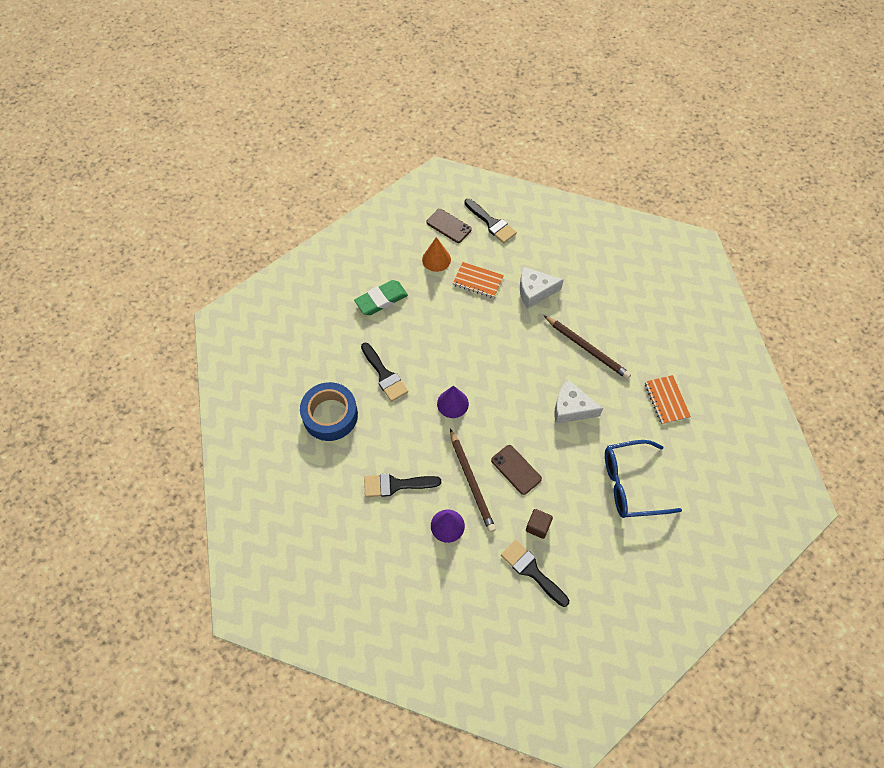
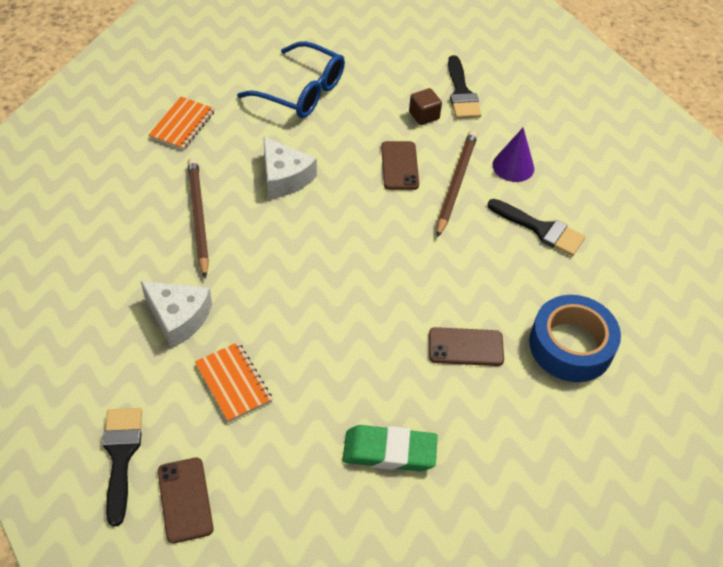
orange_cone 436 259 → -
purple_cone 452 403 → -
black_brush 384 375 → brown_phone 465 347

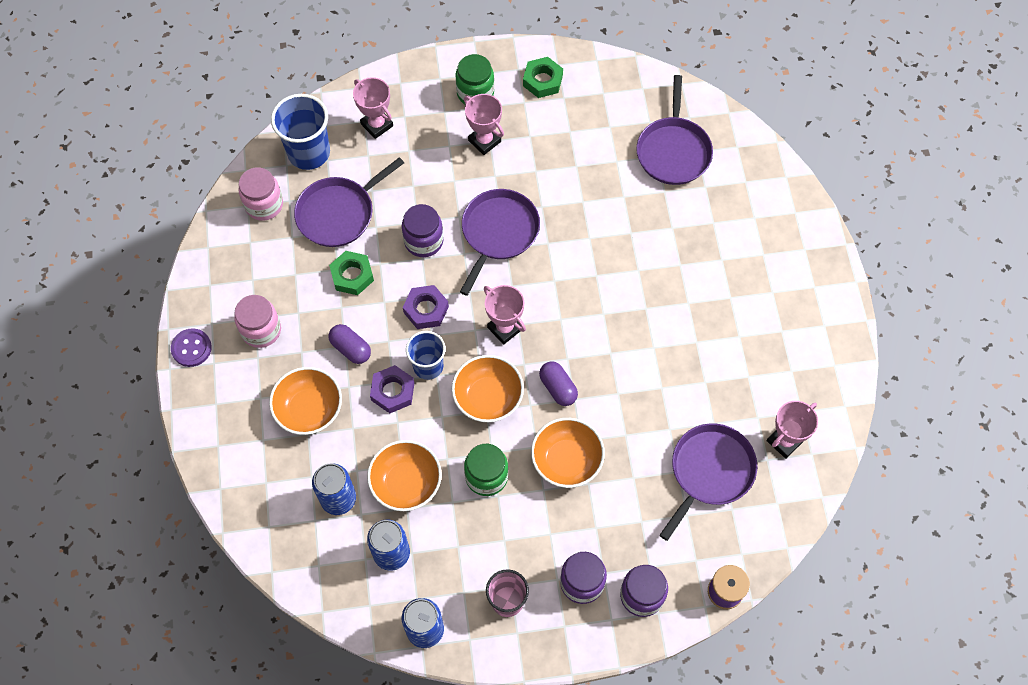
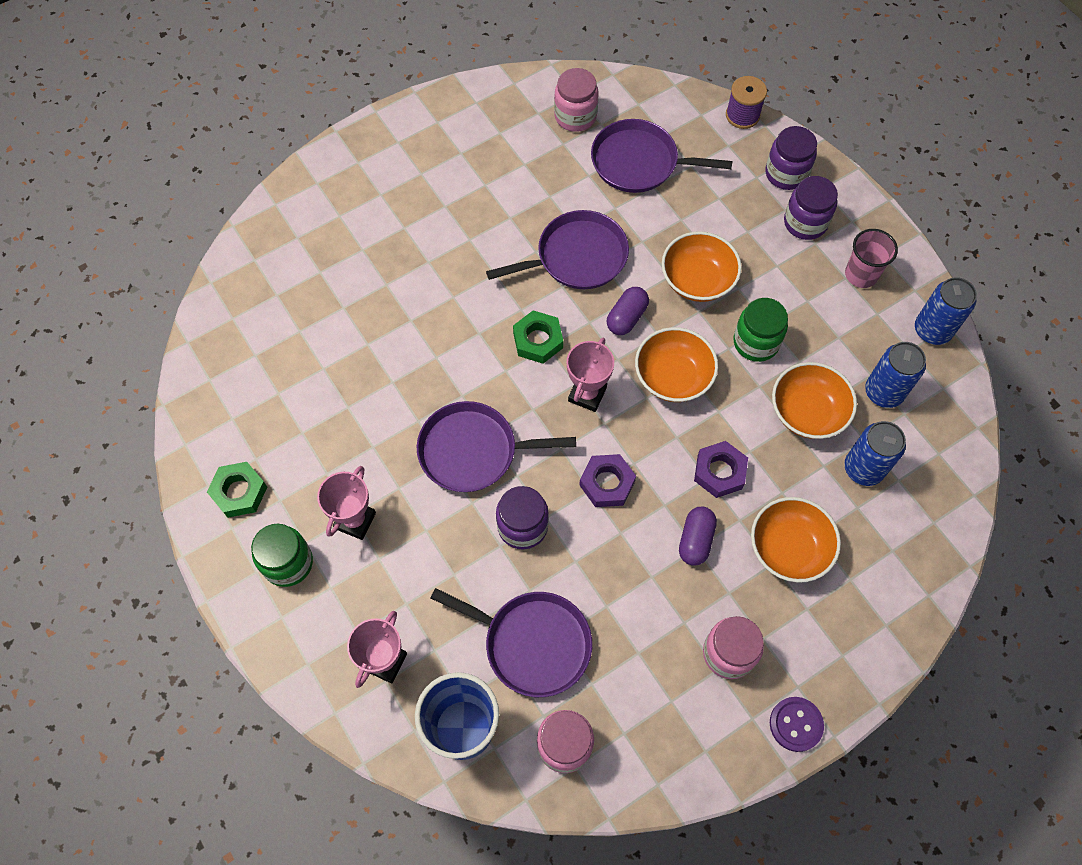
blue_cup 428 366 → -
green_nut 352 275 → green_nut 538 340, relocated
purple_pan 673 151 → purple_pan 577 257, relocated
pink_trophy 784 441 → pink_jar 575 116

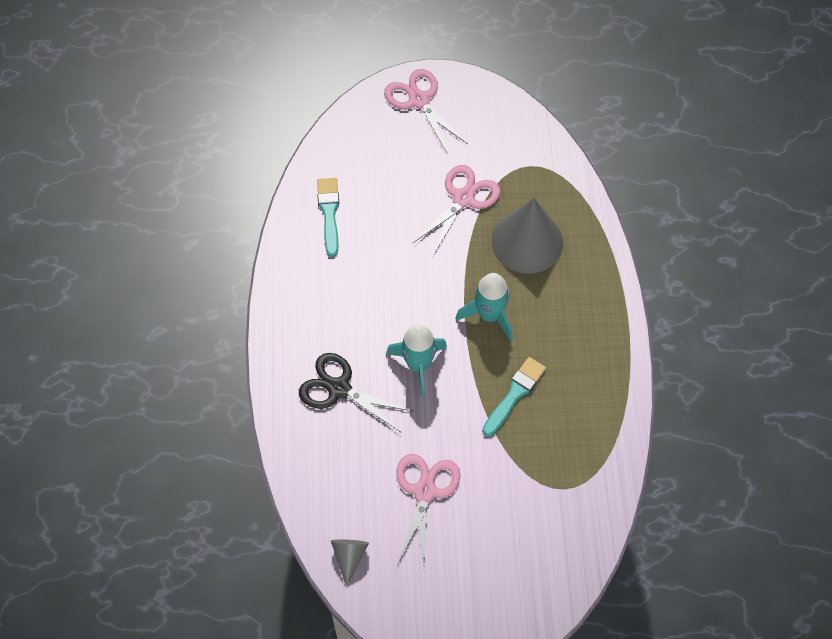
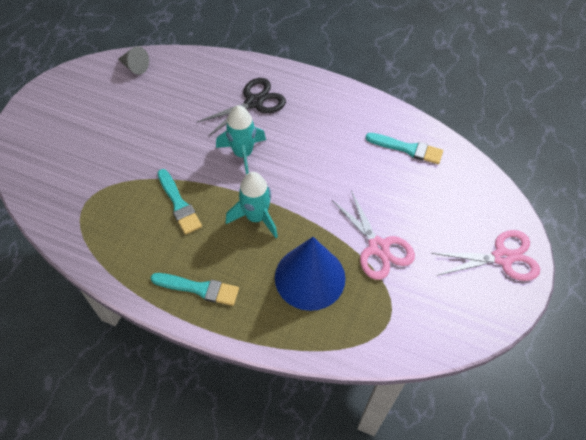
pink_scissors 425 491 → -
- → turquoise_brush 199 288
grey_cone 527 241 → blue_cone 310 277

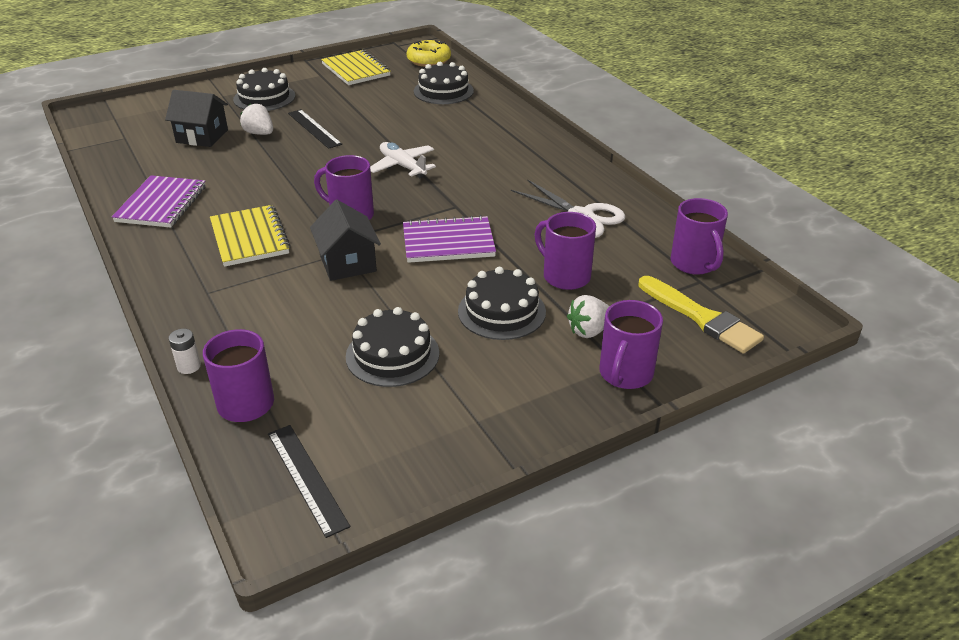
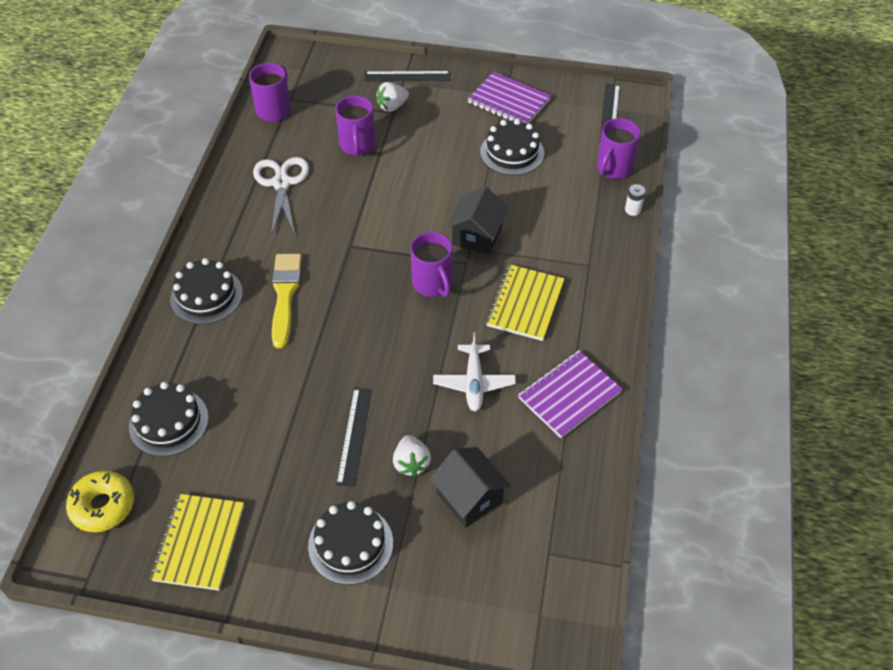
white_plane 402 166 → white_plane 474 382, relocated
purple_notebook 448 242 → purple_notebook 509 101, relocated
black_cake 501 311 → black_cake 206 295, relocated
yellow_brush 701 317 → yellow_brush 285 295, relocated
purple_mug 625 374 → black_ruler 407 76
white_strawberry 589 331 → white_strawberry 392 106, 135 degrees clockwise

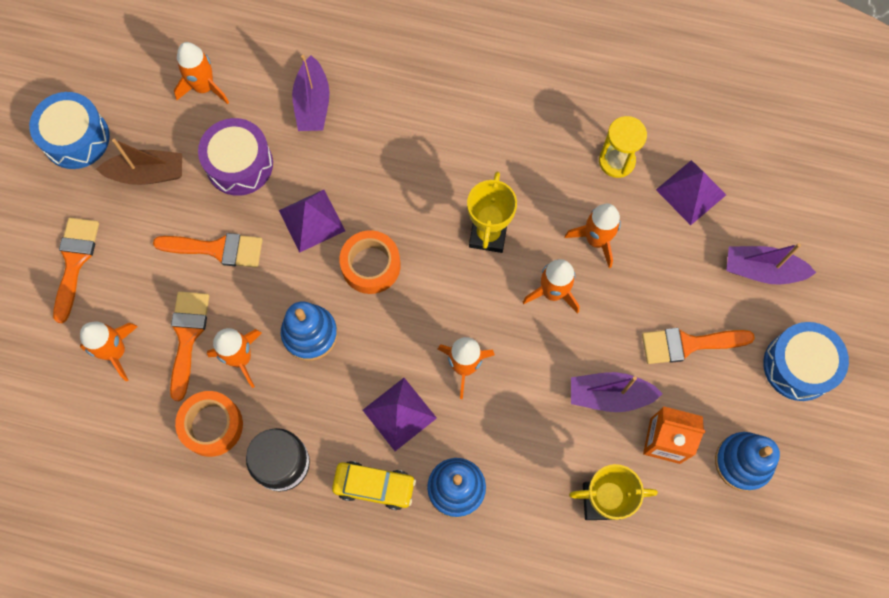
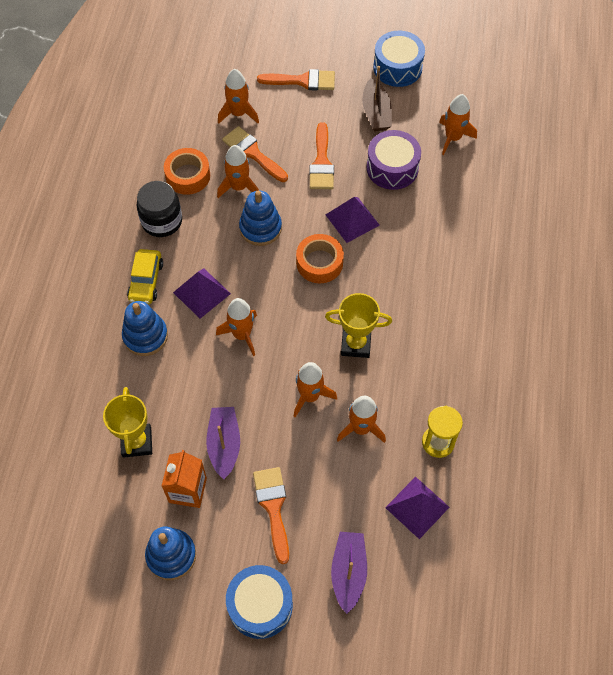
purple_boat 312 104 → -
orange_brush 187 336 → orange_brush 252 153, 135 degrees counterclockwise

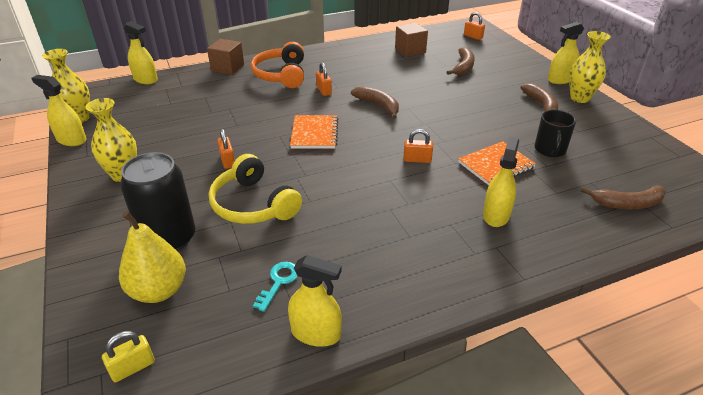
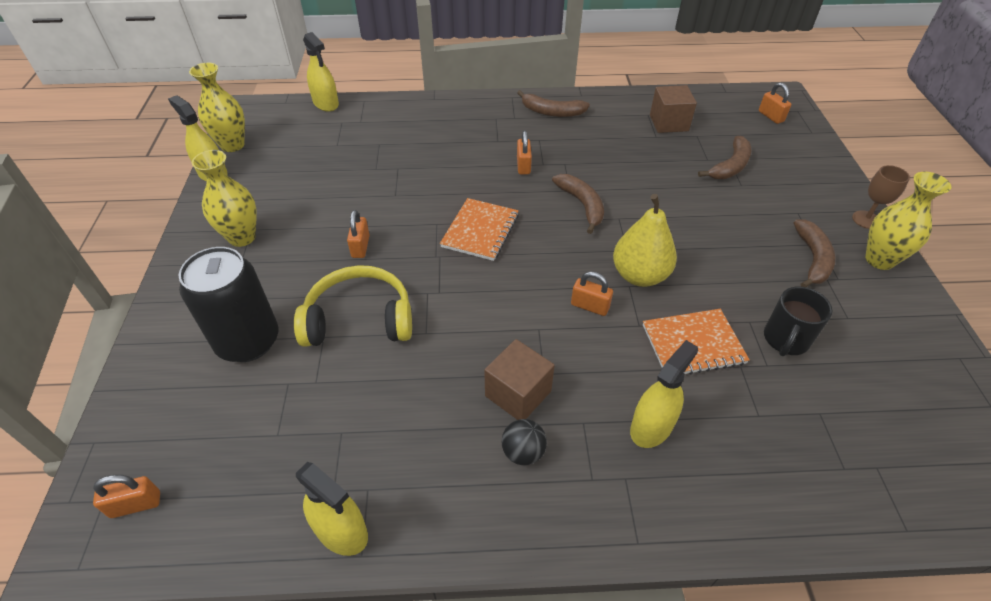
orange_headphones 281 75 → -
turquoise_key 279 282 → -
- → black_ball 523 452
yellow_pear 159 290 → yellow_pear 639 275, relocated
brown_cube 227 68 → brown_cube 518 393, relocated
brown_banana 627 204 → brown_banana 551 112, relocated
yellow_spray_bottle 560 79 → brown_goblet 866 220
yellow_padlock 133 367 → orange_padlock 136 504
yellow_headphones 253 204 → yellow_headphones 359 319, 105 degrees clockwise

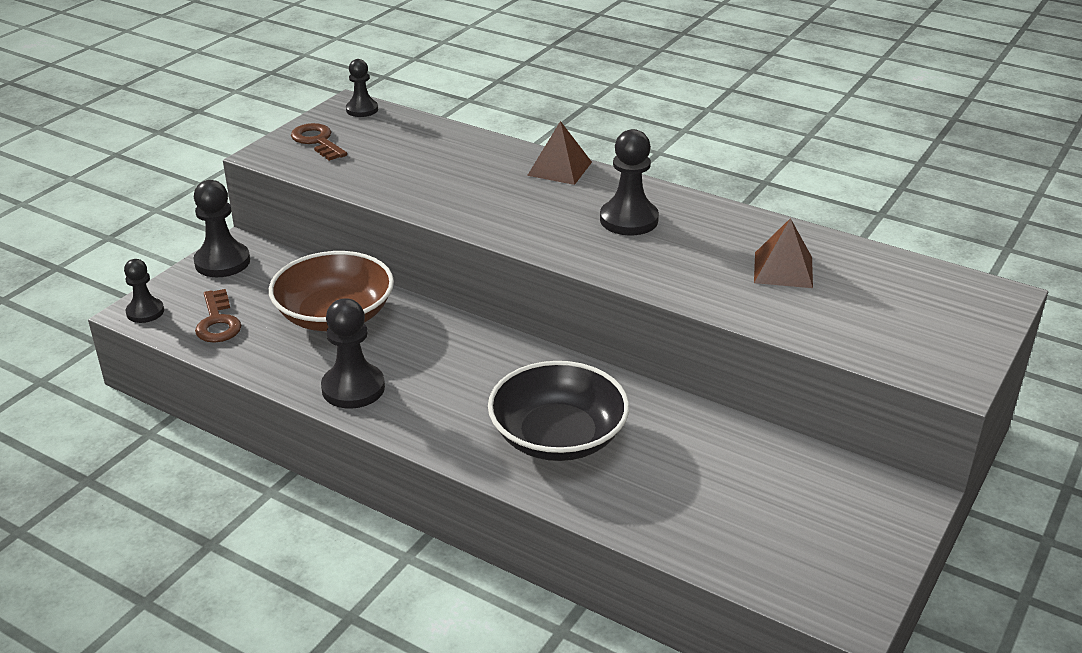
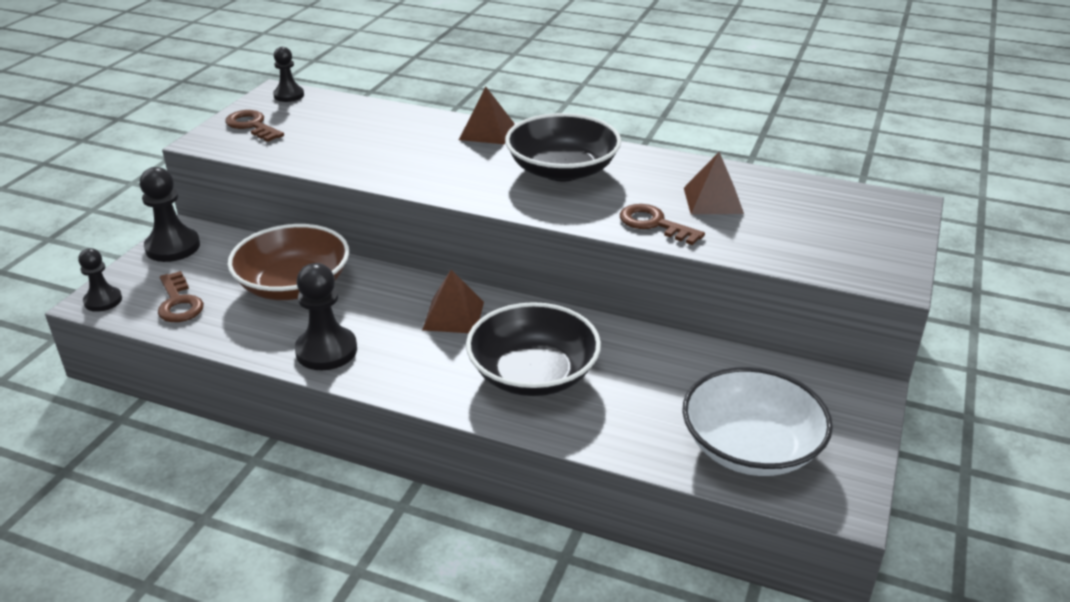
- → brown_pyramid 453 315
- → brown_key 654 224
- → white_bowl 751 447
black_pawn 629 220 → black_bowl 562 170

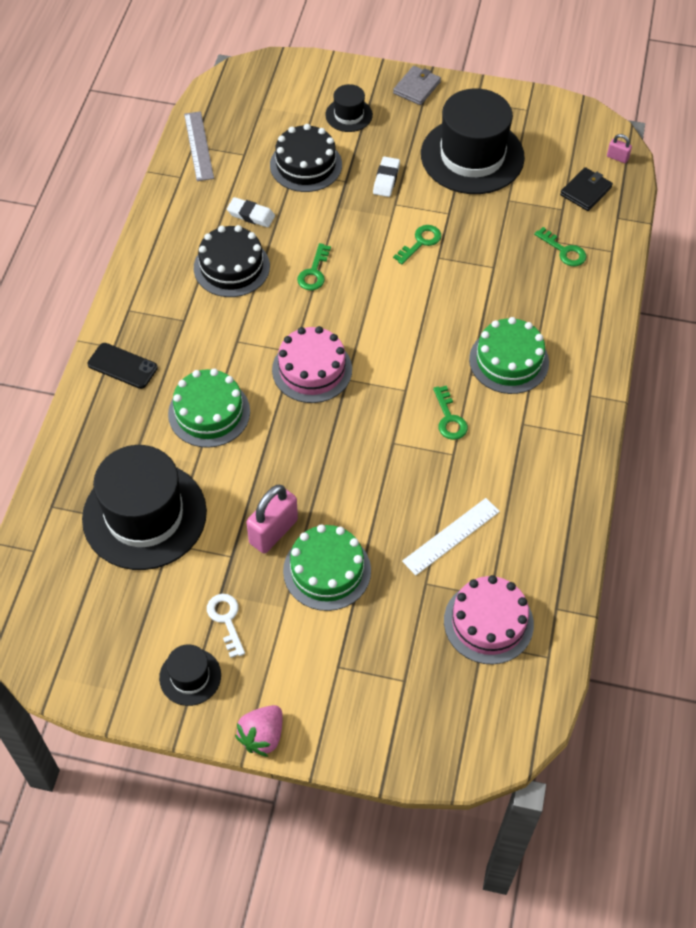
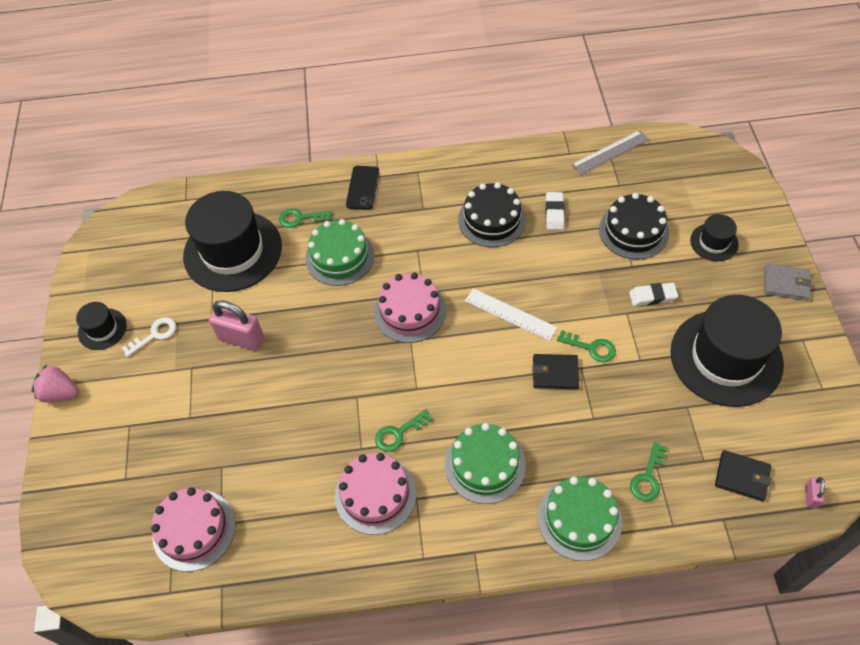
- → pink_cake 375 494
- → black_wallet 555 373
green_cake 327 570 → green_cake 579 519, relocated
green_key 314 272 → green_key 300 218, relocated
white_ruler 451 536 → white_ruler 510 314, relocated

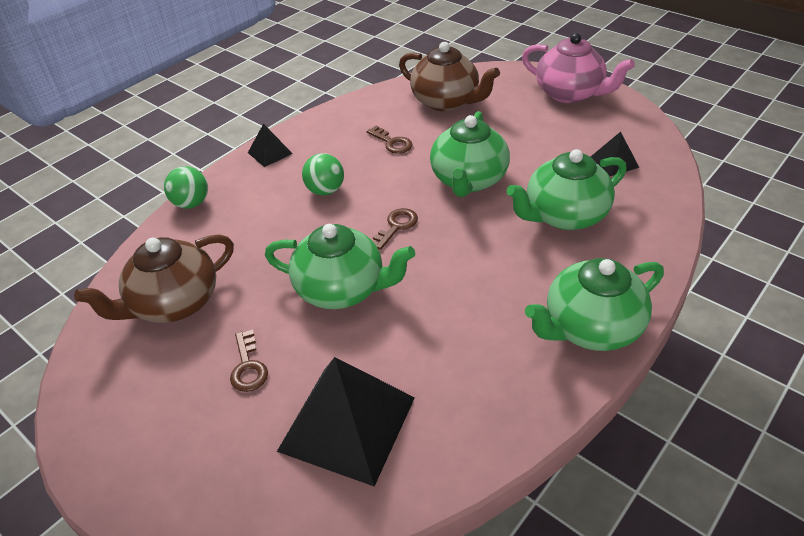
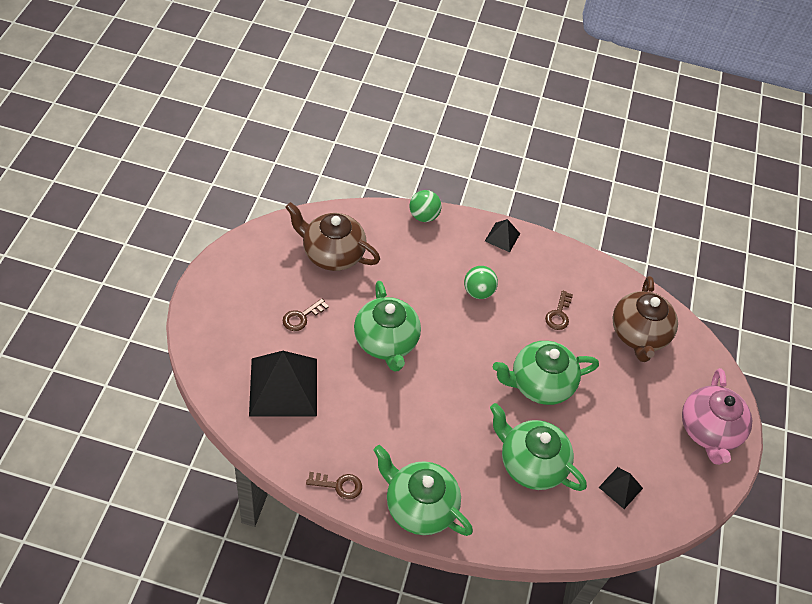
brown_key 396 226 → brown_key 339 485, relocated

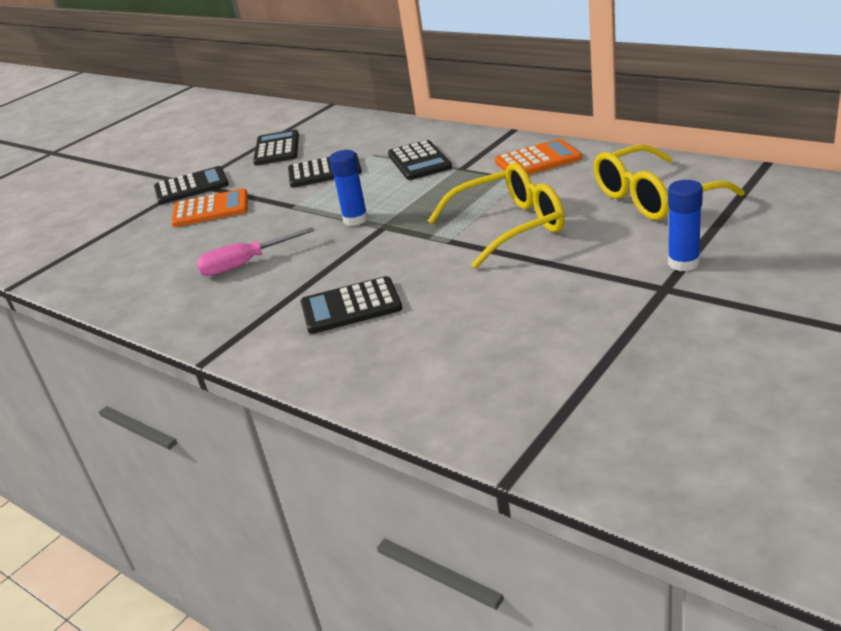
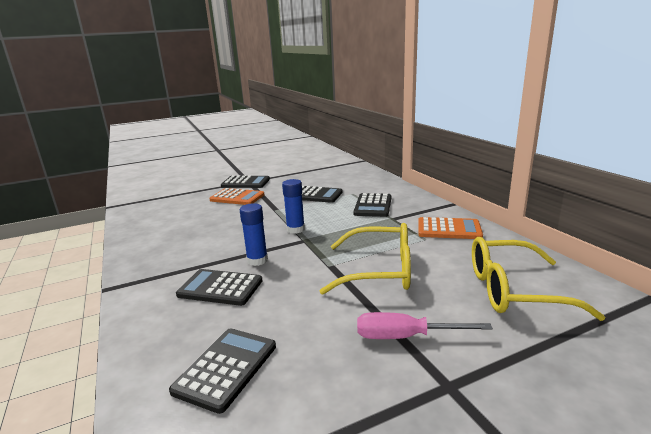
pink_screwdriver 245 264 → pink_screwdriver 405 337, relocated
black_calculator 277 149 → black_calculator 226 368, relocated
blue_glue_stick 683 263 → blue_glue_stick 257 260, relocated

